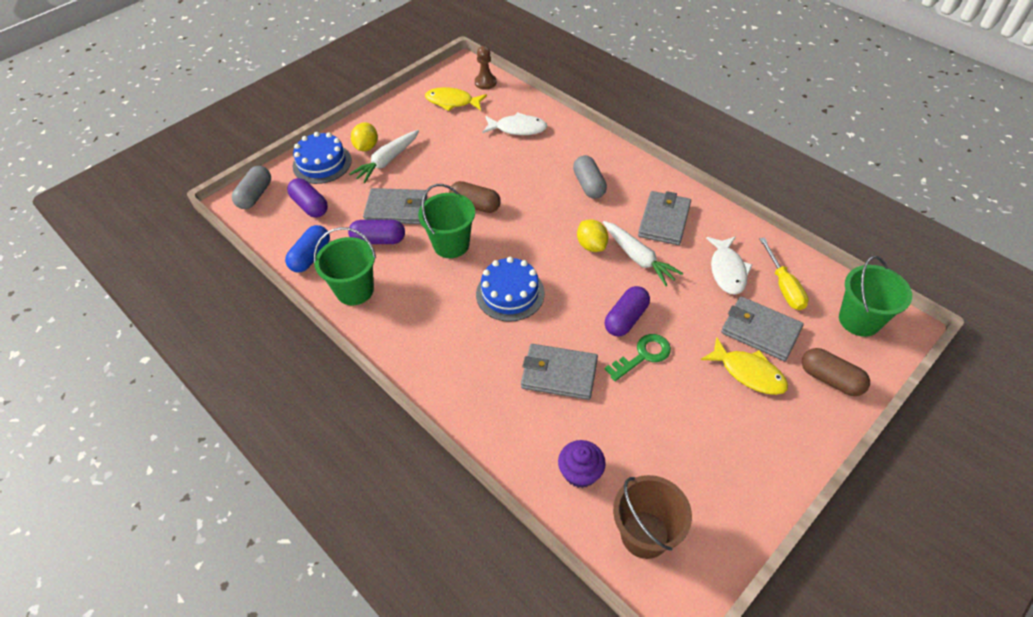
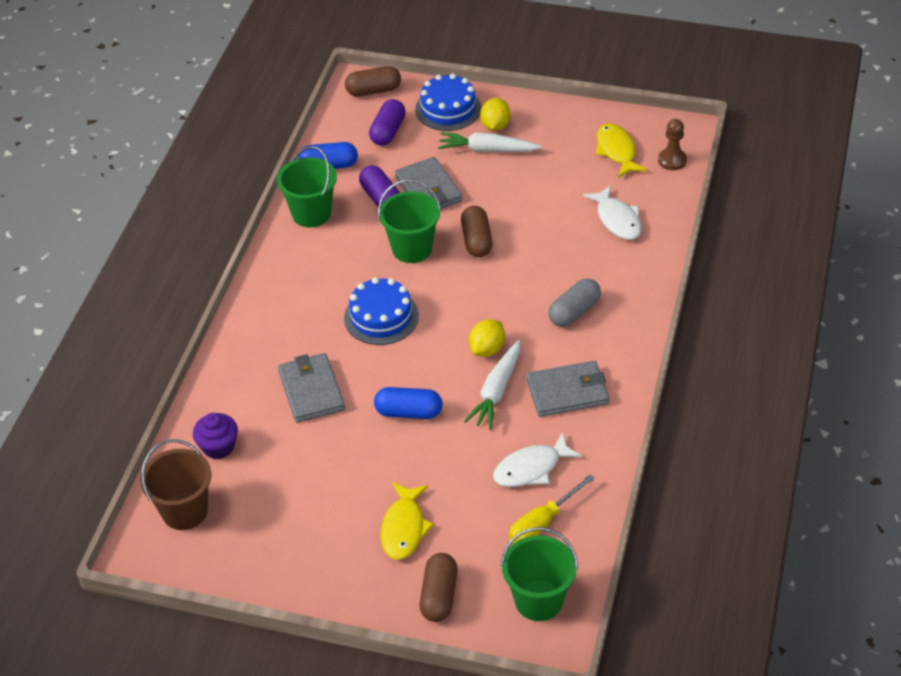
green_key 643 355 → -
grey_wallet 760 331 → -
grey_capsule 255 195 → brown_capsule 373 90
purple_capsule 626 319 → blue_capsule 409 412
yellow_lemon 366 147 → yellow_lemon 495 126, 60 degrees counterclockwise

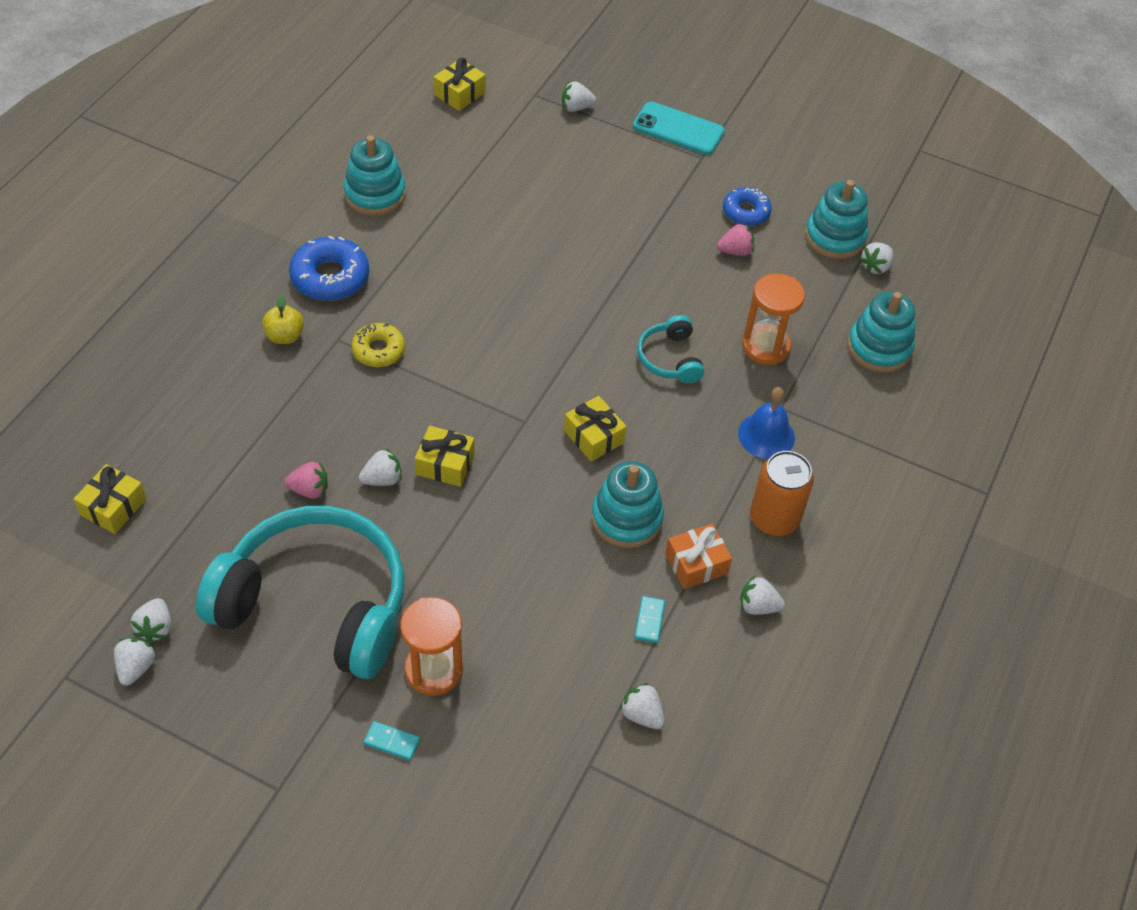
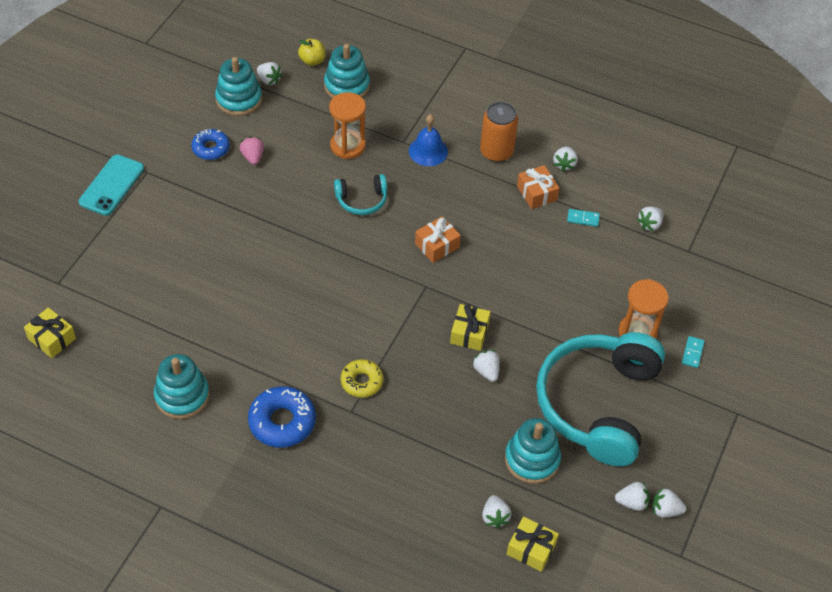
pink_strawberry 309 490 → -
yellow_apple 285 336 → yellow_apple 312 61, relocated
white_strawberry 576 107 → white_strawberry 495 517, relocated
turquoise_stacking_toy 626 518 → turquoise_stacking_toy 532 459, relocated
yellow_gift 593 437 → orange_gift 437 245

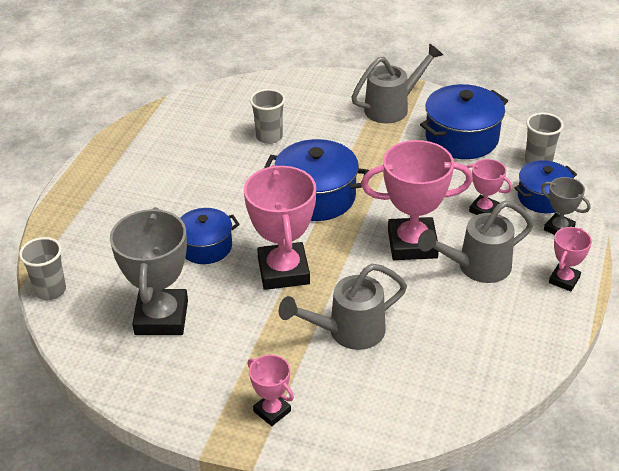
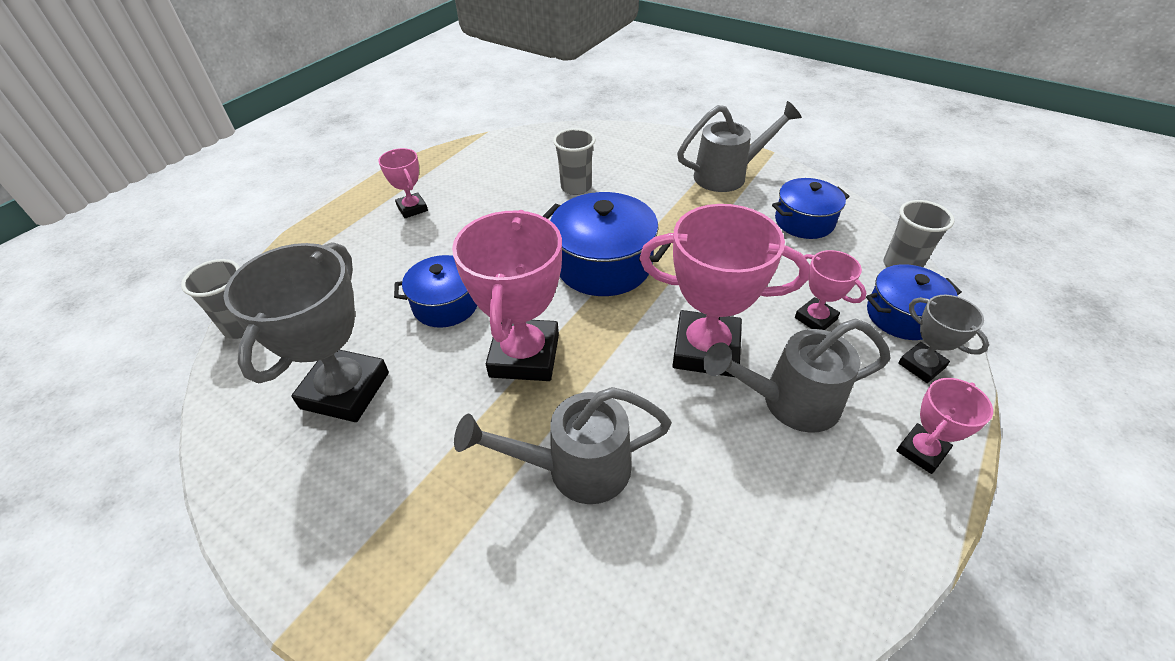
pink_trophy 272 411 → pink_trophy 412 208, relocated
blue_pot 461 138 → blue_pot 804 222, x0.64

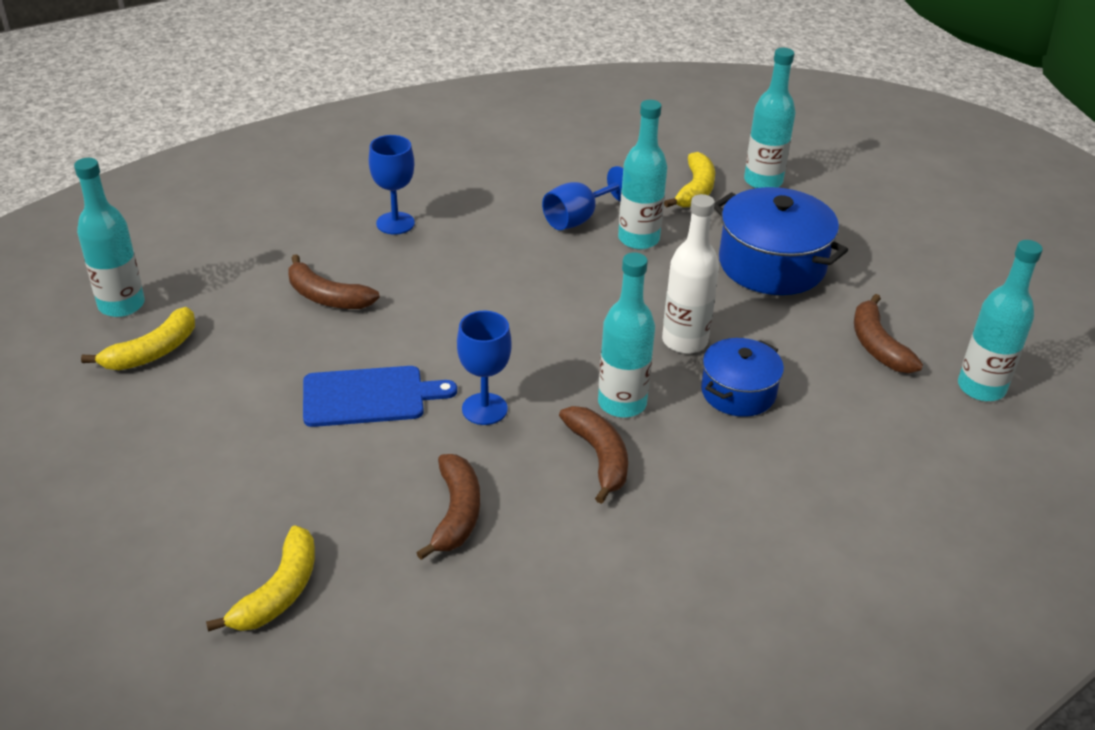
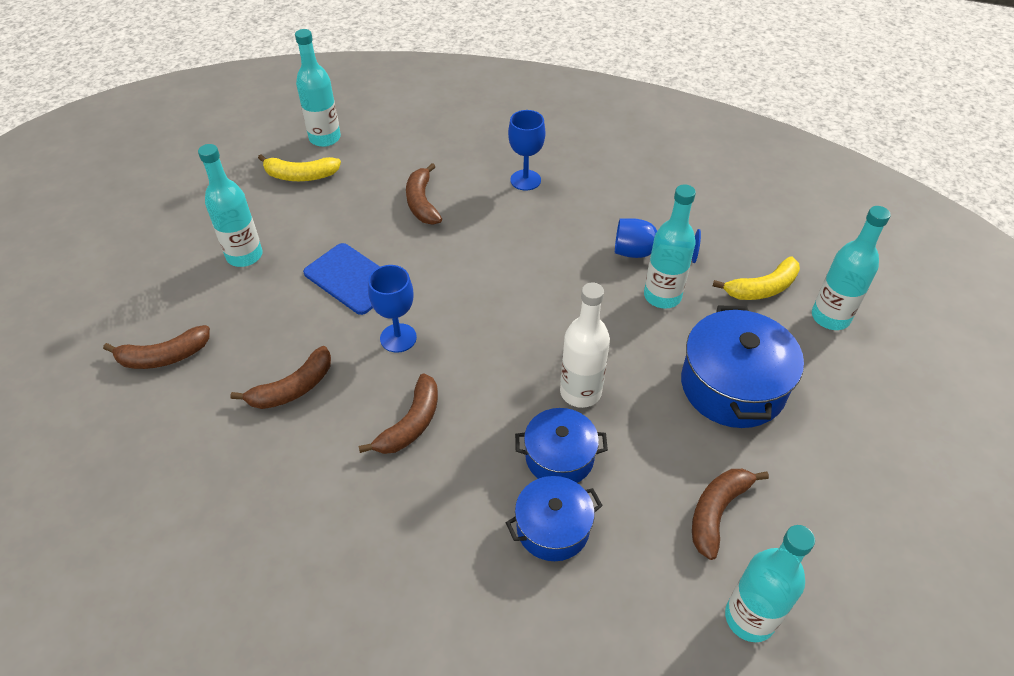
- → blue_pot 553 528
turquoise_bottle 622 403 → turquoise_bottle 244 256, relocated
yellow_banana 279 592 → brown_banana 164 356

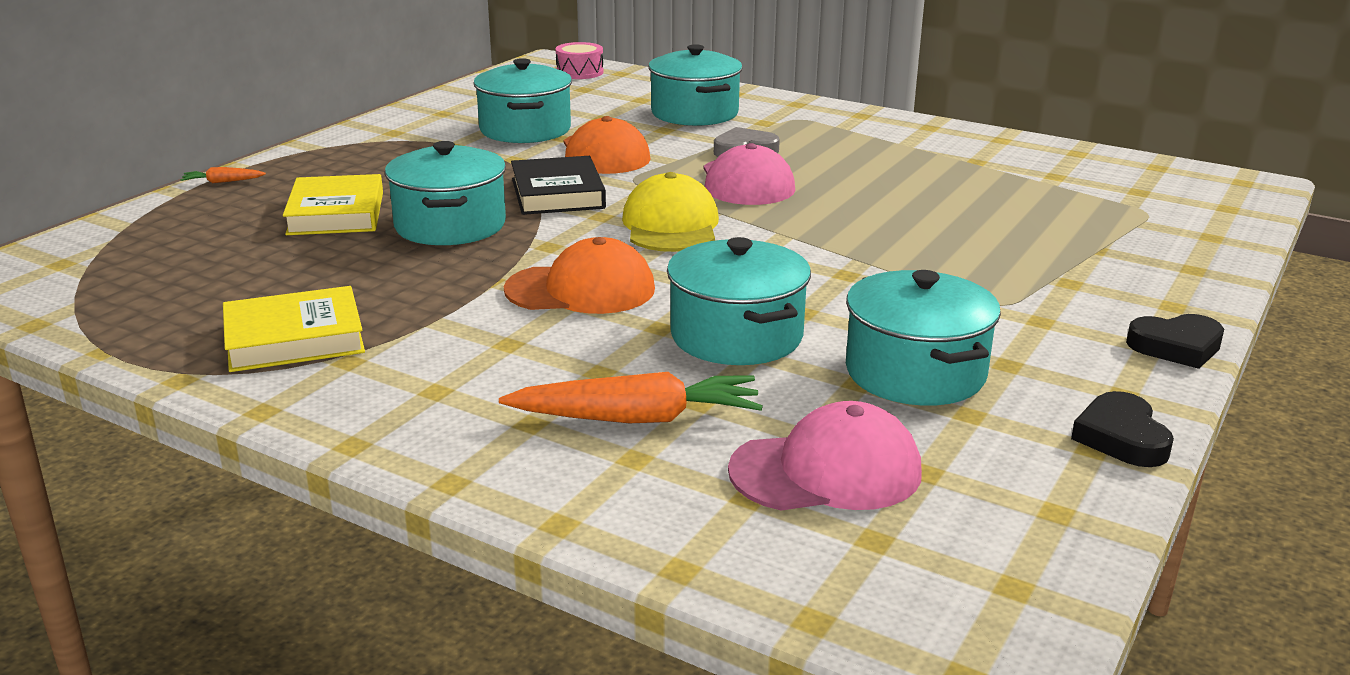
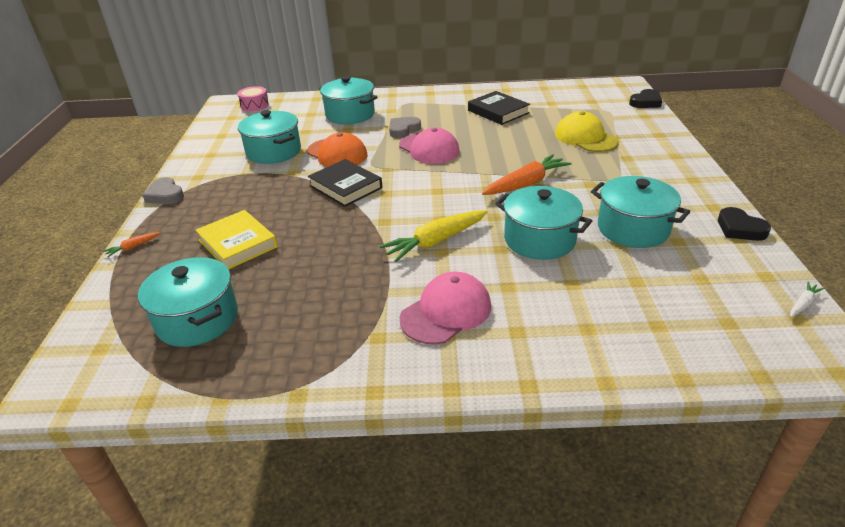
yellow_book 294 338 → -
- → grey_heart 165 195
- → black_book 498 112
- → white_carrot 803 304
turquoise_pot 450 225 → turquoise_pot 197 319, relocated
orange_carrot 637 418 → orange_carrot 526 184, relocated
yellow_cap 671 225 → yellow_cap 585 138, relocated
pink_cap 826 471 → pink_cap 446 312, relocated
black_heart 1176 347 → black_heart 646 102, relocated
orange_cap 581 289 → yellow_carrot 435 242

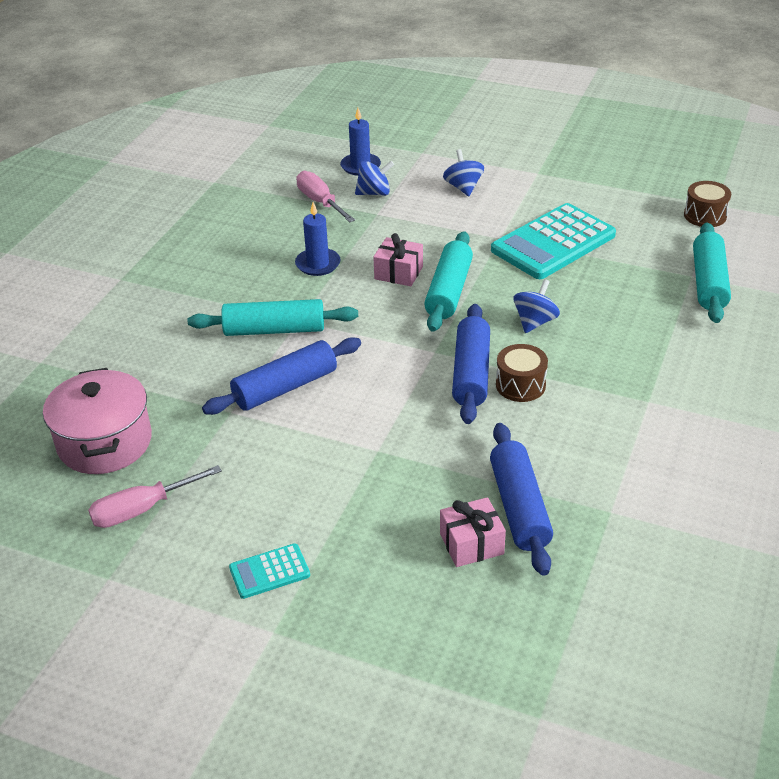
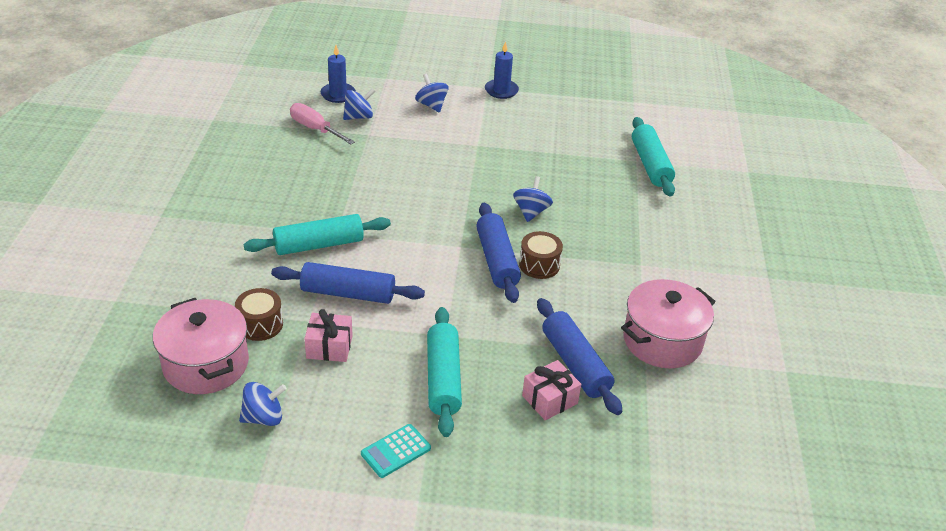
turquoise_calculator 553 243 → -
- → pink_pot 662 341
blue_candle 318 264 → blue_candle 501 90, relocated
pink_gift 398 273 → pink_gift 329 347, relocated
turquoise_rolling_pin 449 291 → turquoise_rolling_pin 443 379, relocated
brown_drum 705 215 → brown_drum 260 324, relocated
pink_screwdriver 142 509 → blue_spinning_top 263 417
blue_rolling_pin 285 388 → blue_rolling_pin 348 293, 60 degrees clockwise

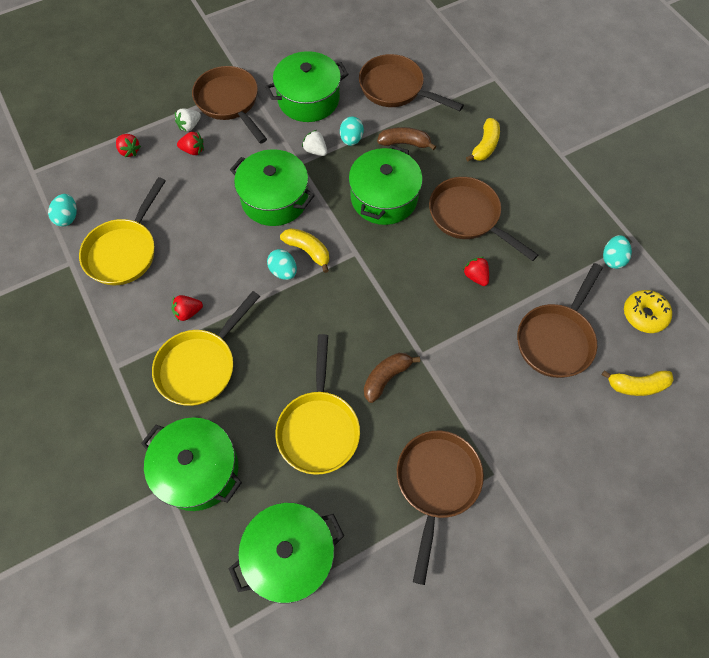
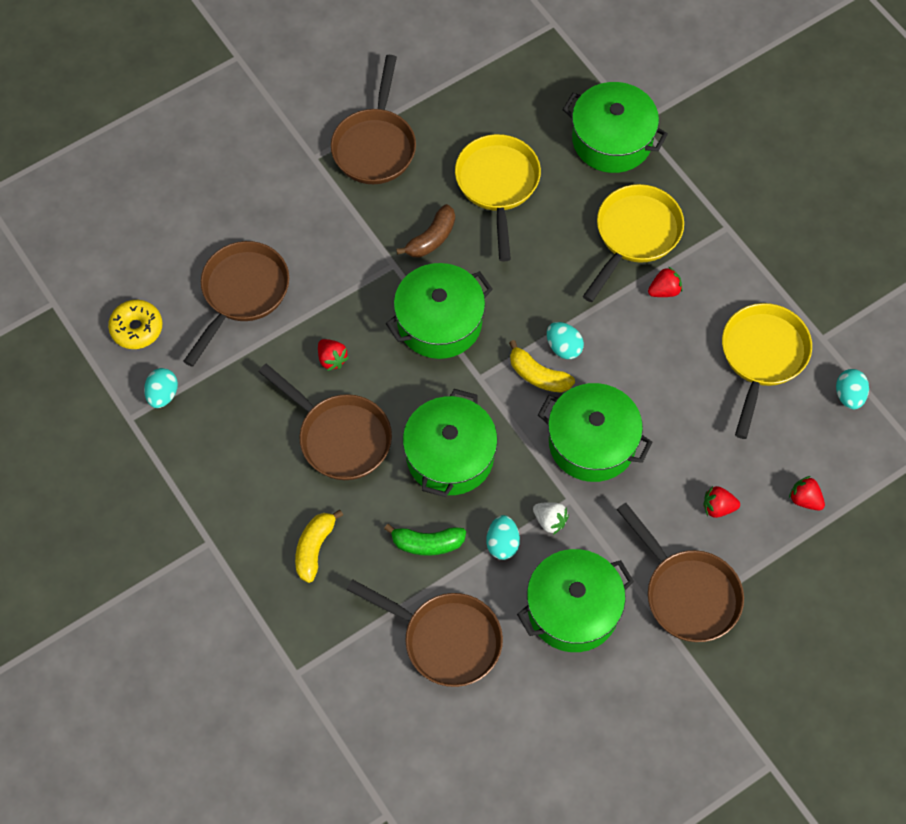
white_strawberry 189 126 → -
yellow_banana 636 385 → -
green_pot 290 555 → green_pot 439 322, relocated
brown_banana 404 143 → green_banana 427 543

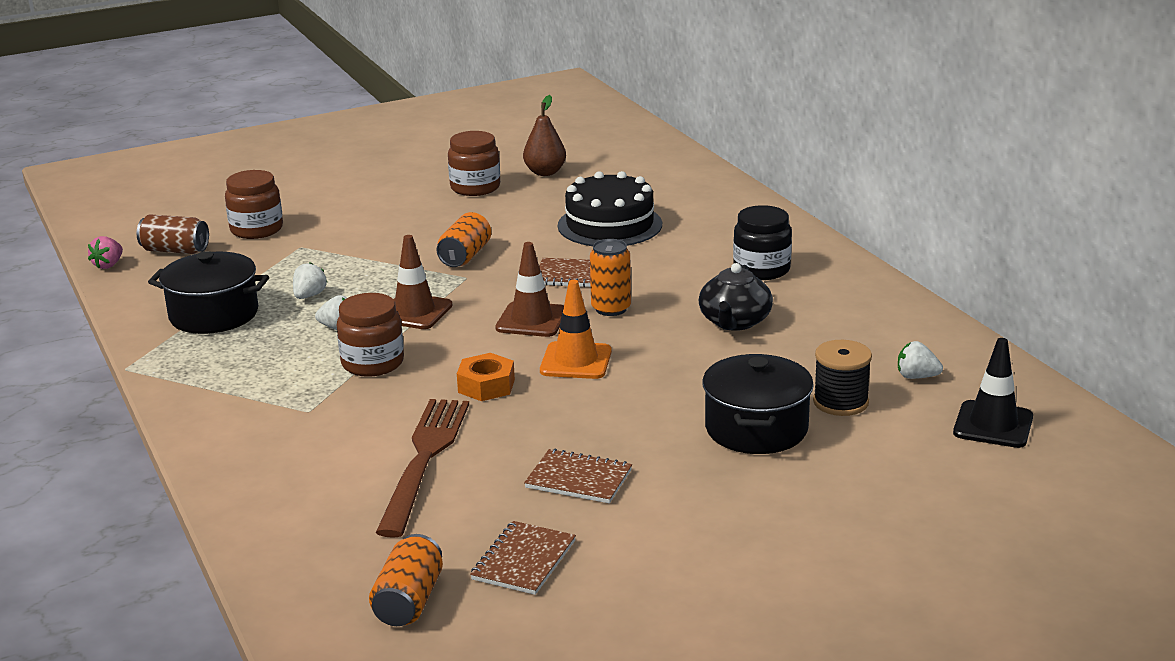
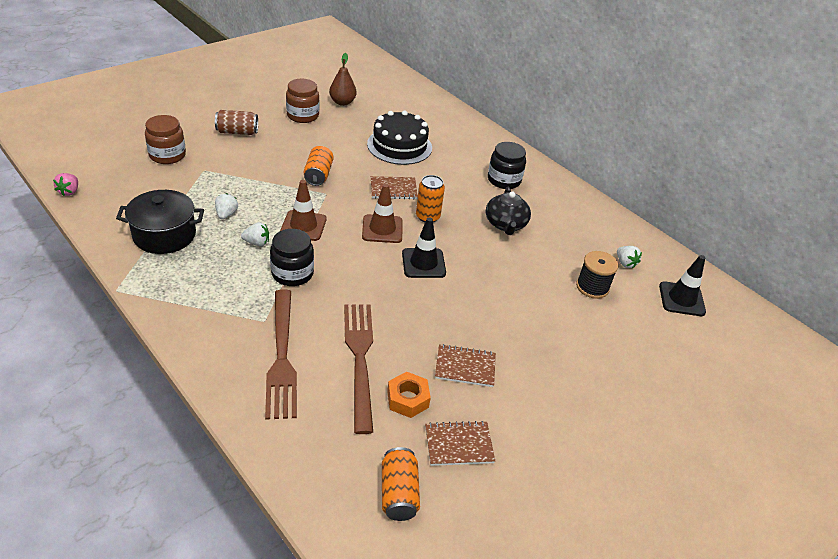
black_pot 756 429 → -
- → brown_fork 282 357
brown_can 175 250 → brown_can 237 132, relocated
orange_nut 486 386 → orange_nut 407 399, relocated
brown_jar 372 363 → black_jar 292 273
orange_traffic_cone 576 361 → black_traffic_cone 423 263
brown_notebook 523 560 → brown_notebook 459 444, 75 degrees clockwise
white_strawberry 916 377 → white_strawberry 625 263, 120 degrees counterclockwise

